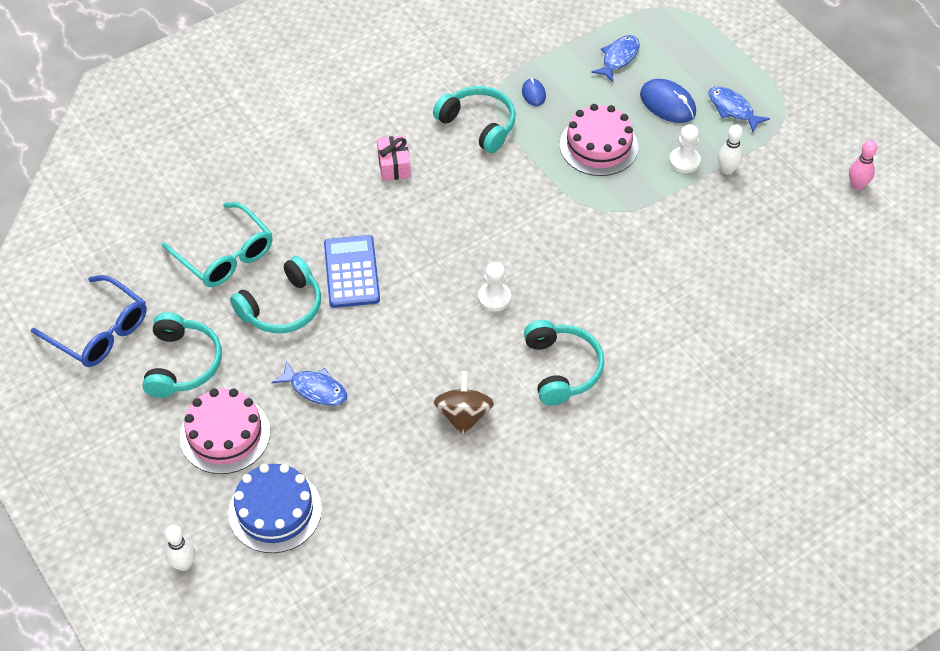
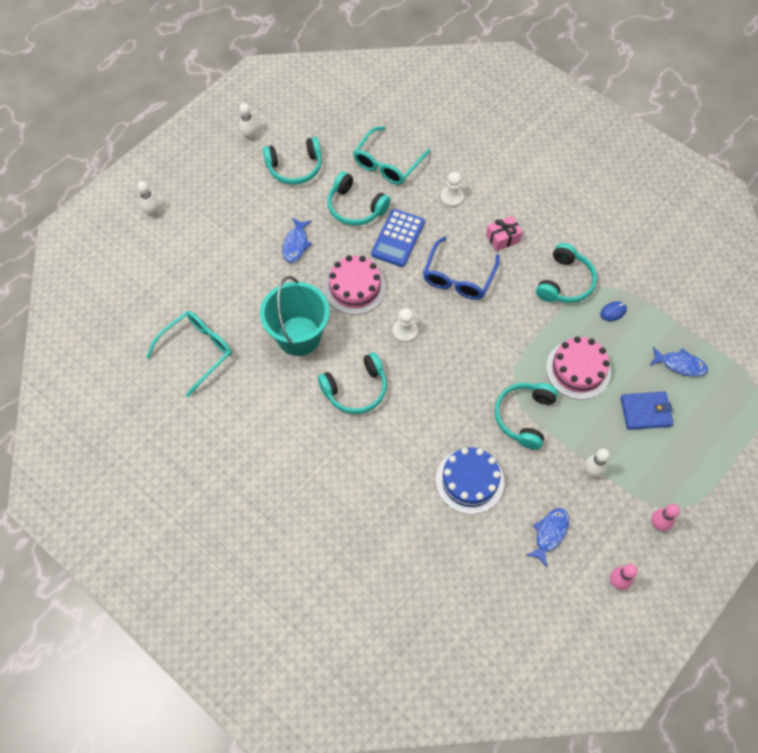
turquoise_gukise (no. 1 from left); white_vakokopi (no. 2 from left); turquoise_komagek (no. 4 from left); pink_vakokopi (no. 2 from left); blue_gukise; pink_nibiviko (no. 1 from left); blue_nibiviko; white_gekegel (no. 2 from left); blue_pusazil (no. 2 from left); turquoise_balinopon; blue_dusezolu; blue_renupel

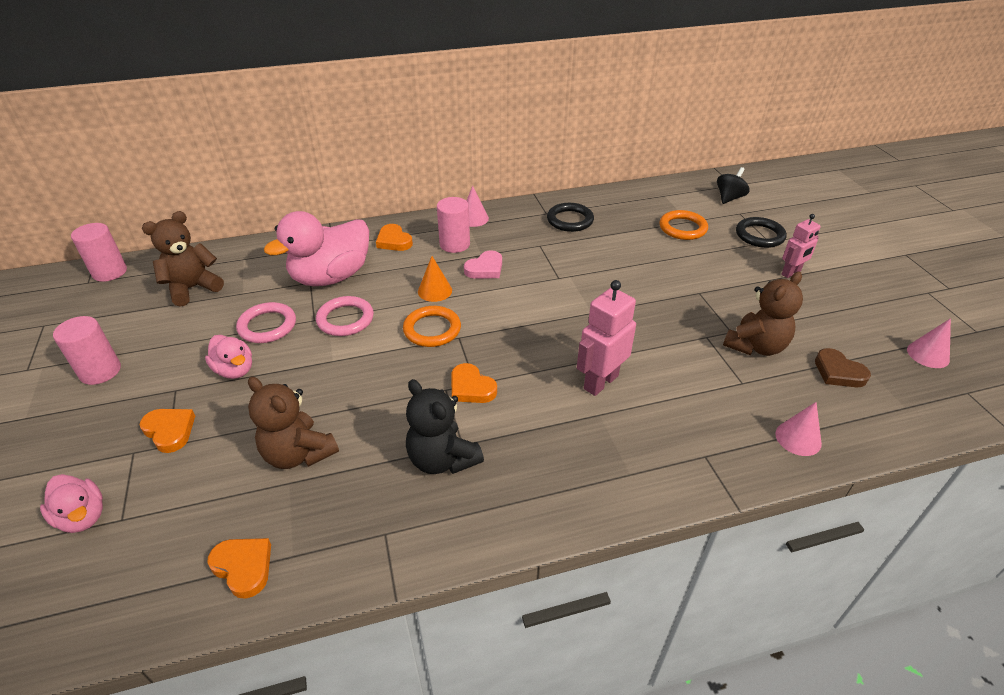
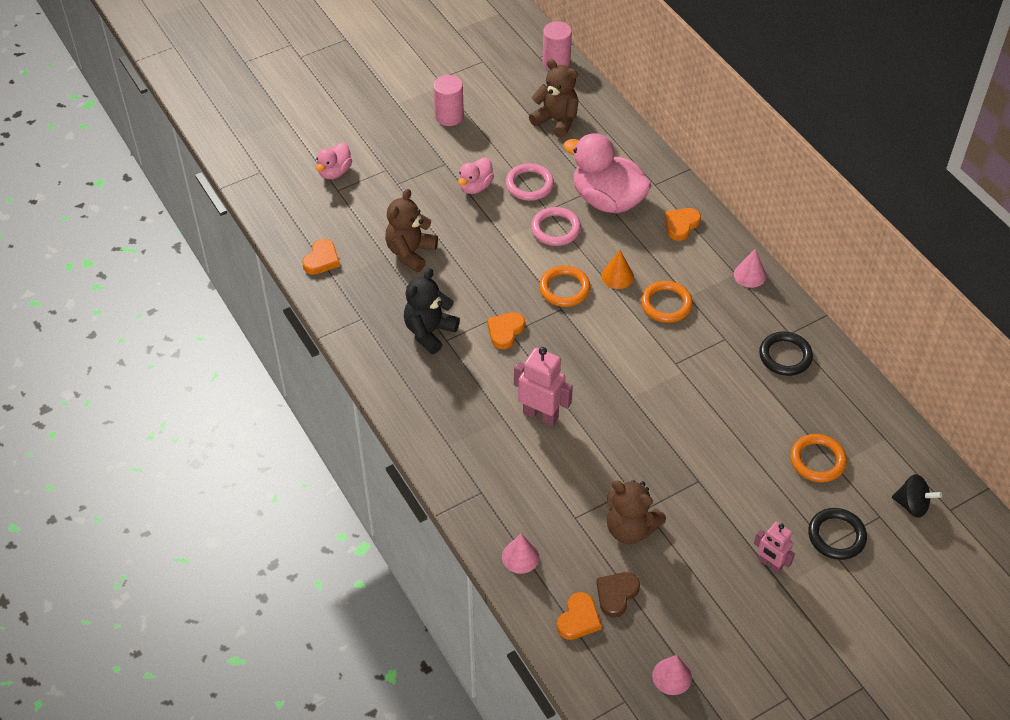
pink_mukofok (no. 3 from left in the first image); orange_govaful (no. 3 from left); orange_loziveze (no. 2 from left)

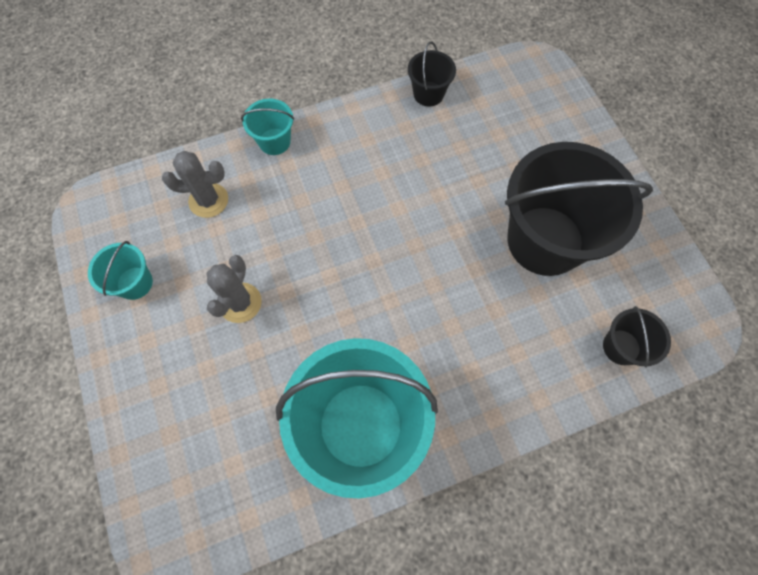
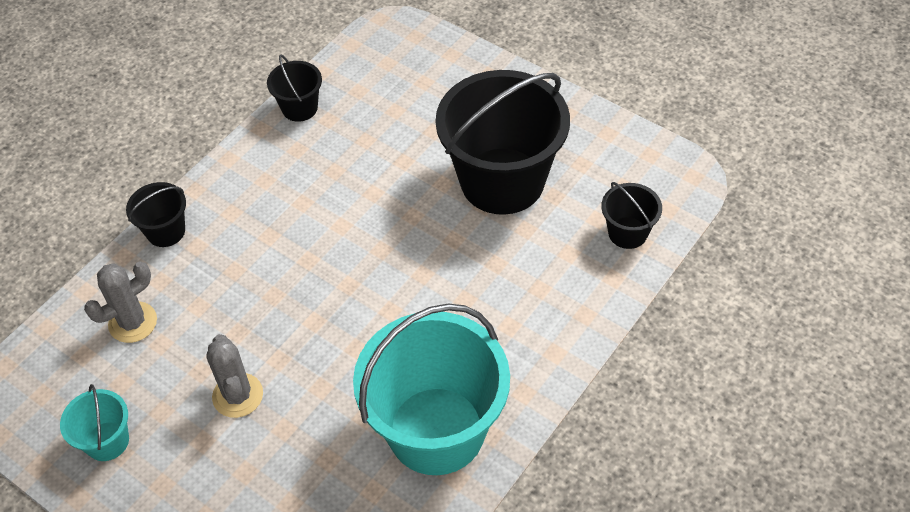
black_balinopon (no. 1 from left)

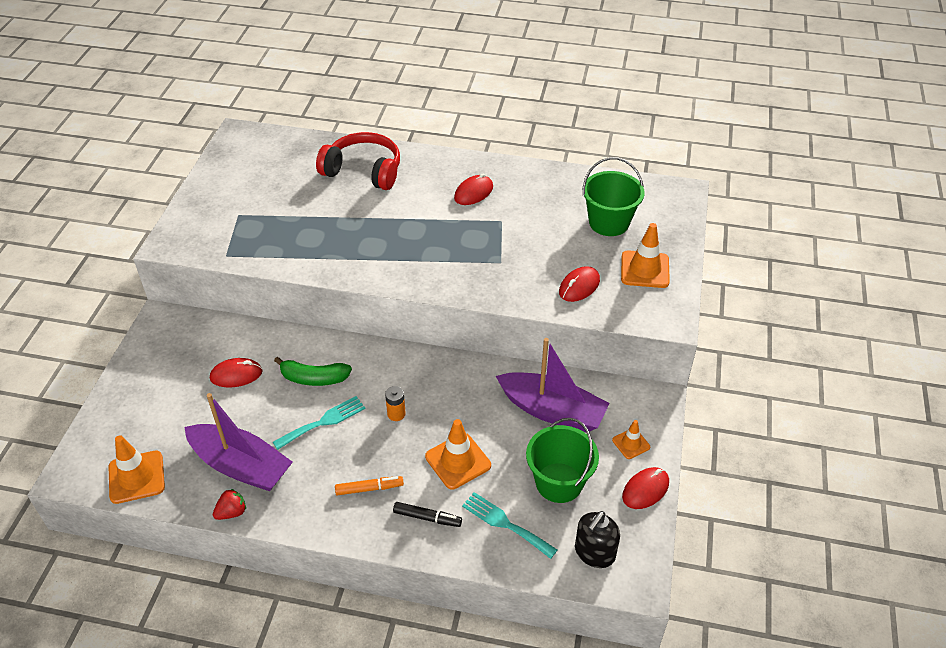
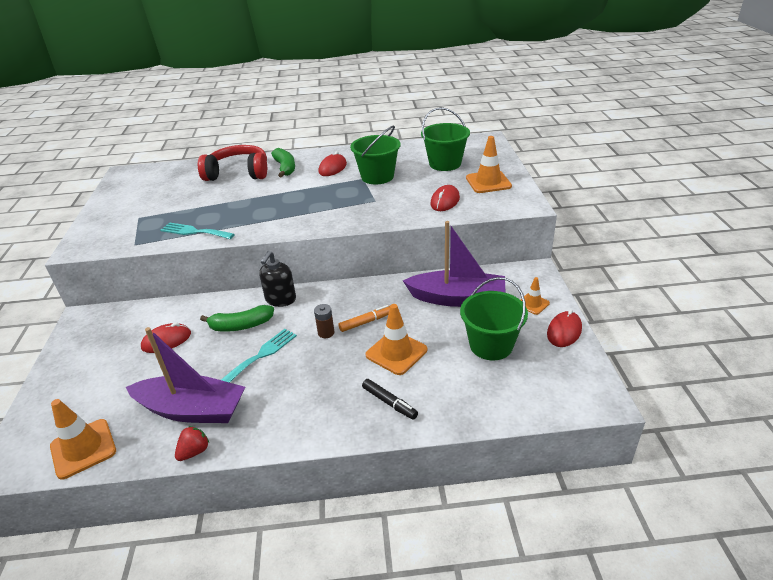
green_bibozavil (no. 2 from left); green_balinopon (no. 1 from left); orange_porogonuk; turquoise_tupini (no. 1 from left); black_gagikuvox; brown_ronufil; black_porogonuk

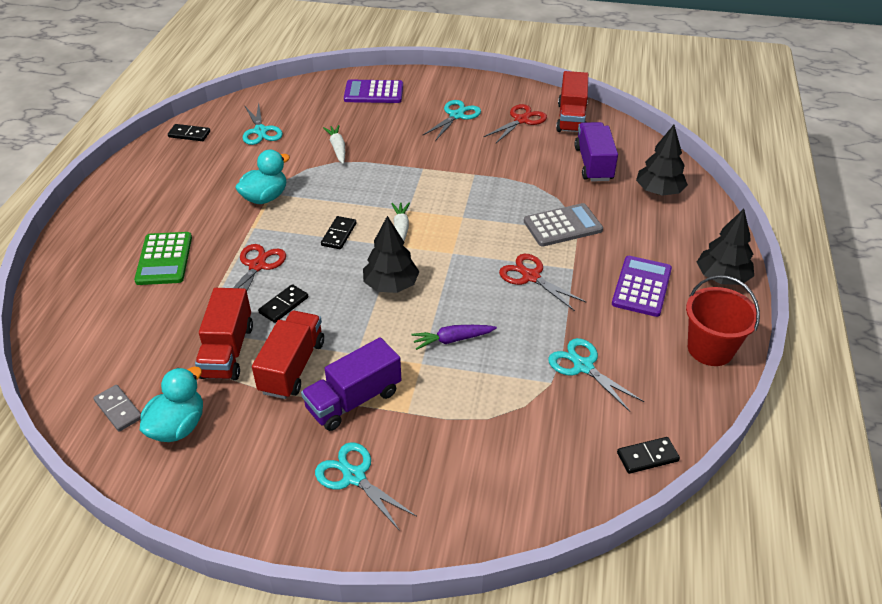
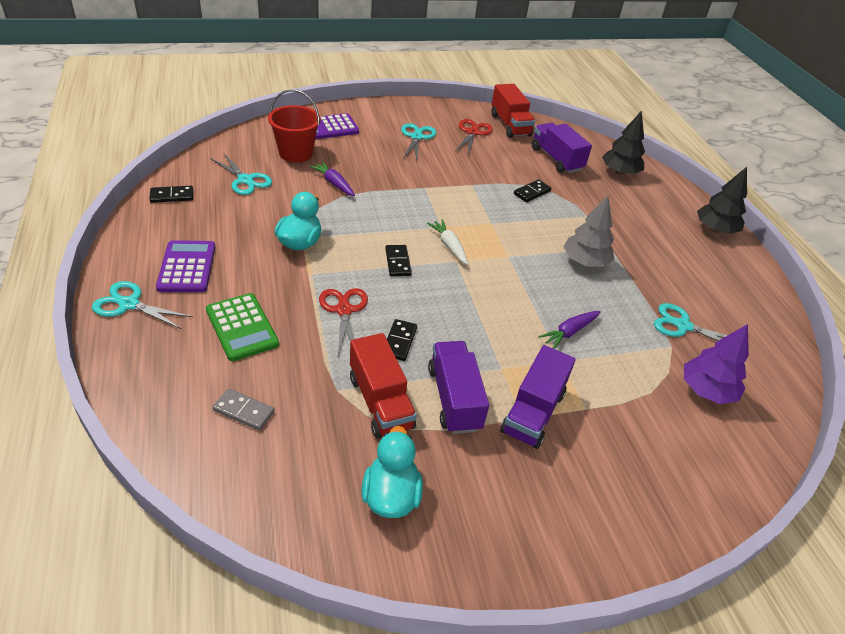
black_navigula (no. 1 from left in the first image); grey_renupel; purple_navigula; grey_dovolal; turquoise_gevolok (no. 1 from left); purple_renupel (no. 1 from left); black_dovolal (no. 4 from left); red_balinopon; grey_navigula; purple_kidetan (no. 1 from left); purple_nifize (no. 1 from left)

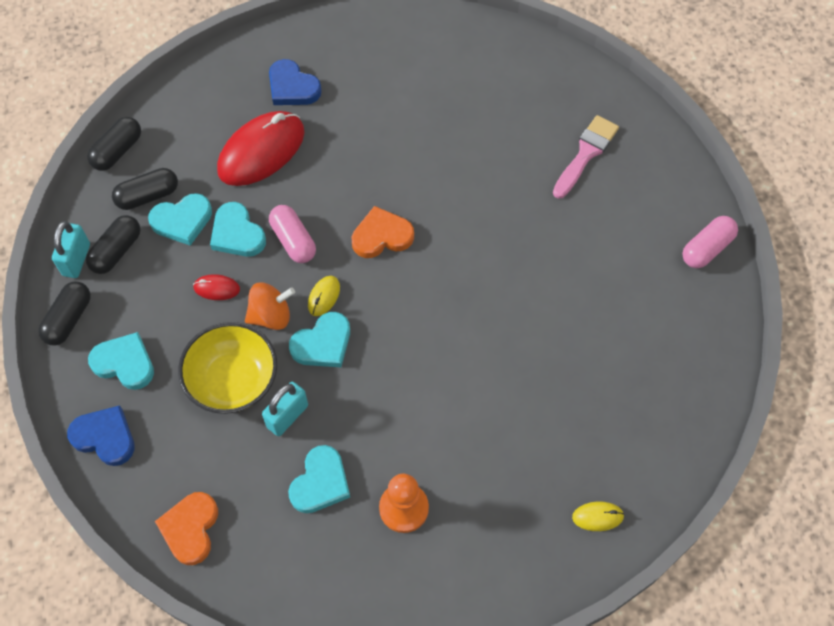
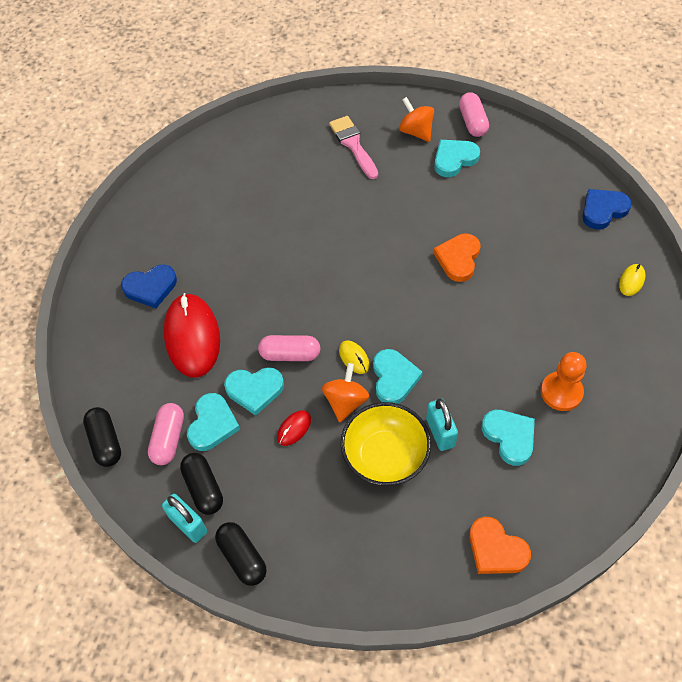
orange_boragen (no. 2 from left); blue_govaful (no. 2 from left); turquoise_govaful (no. 4 from left); orange_govaful (no. 1 from left); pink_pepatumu (no. 1 from left)

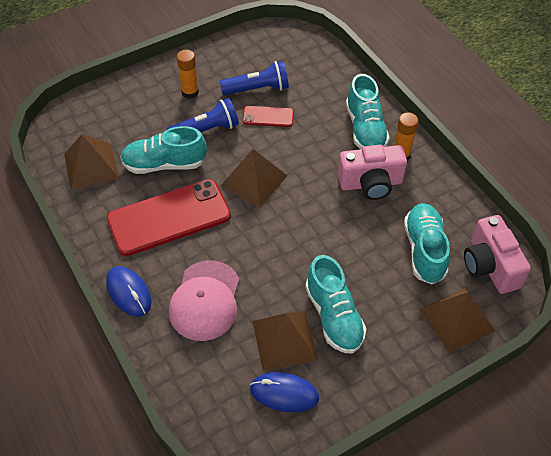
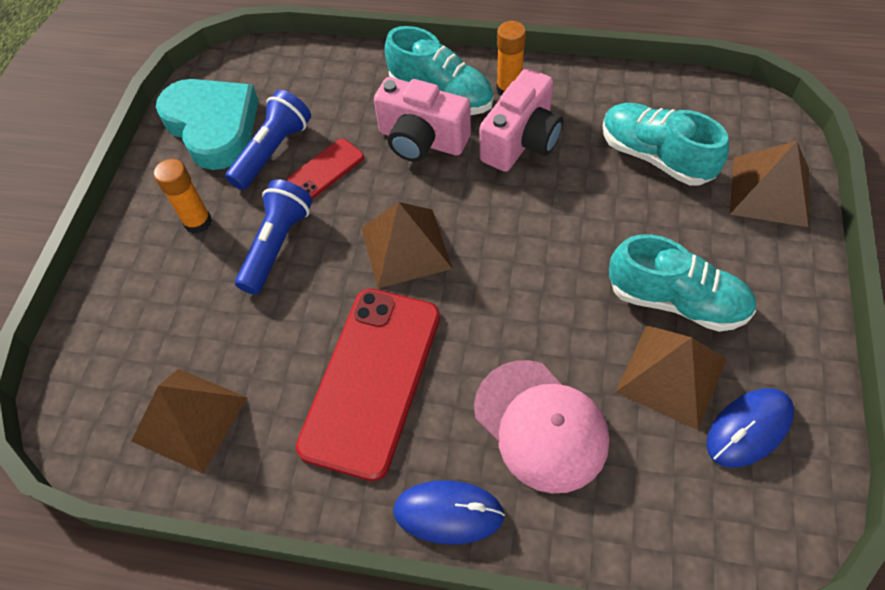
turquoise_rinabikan (no. 1 from left in the first image); turquoise_govaful; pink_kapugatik (no. 1 from left)

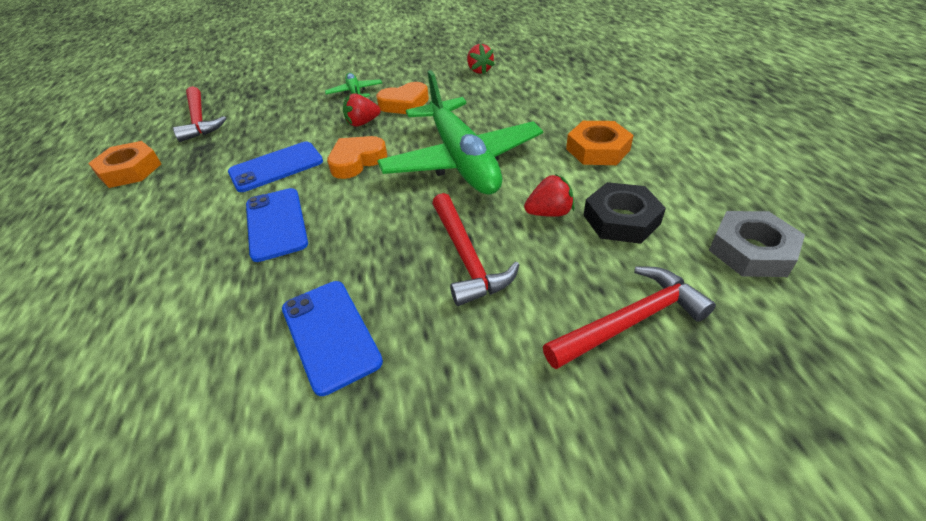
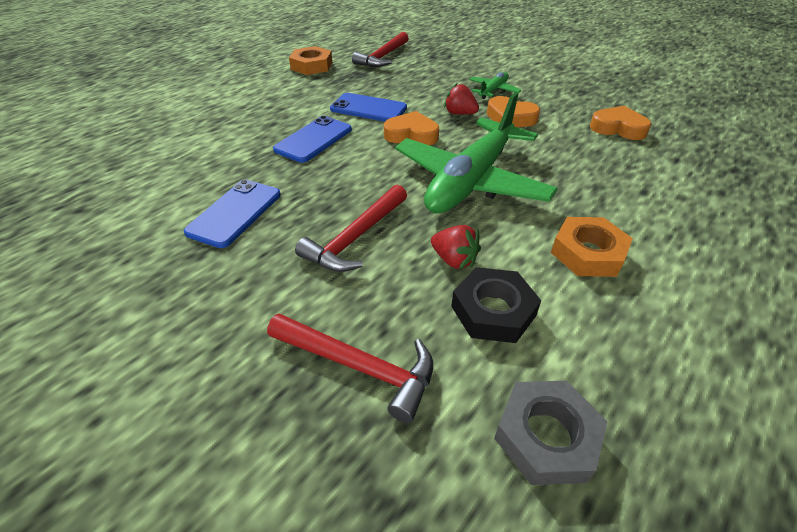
orange_govaful (no. 3 from left)

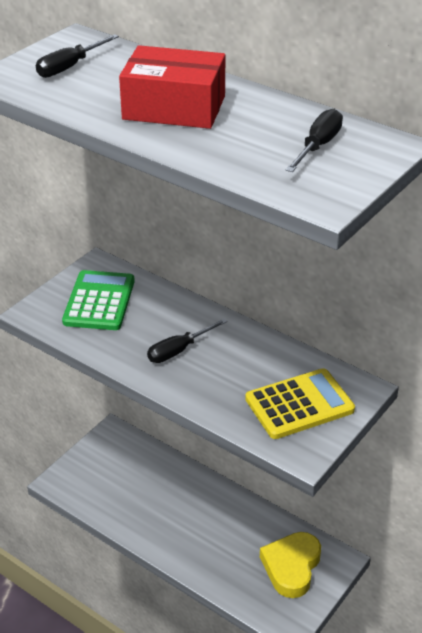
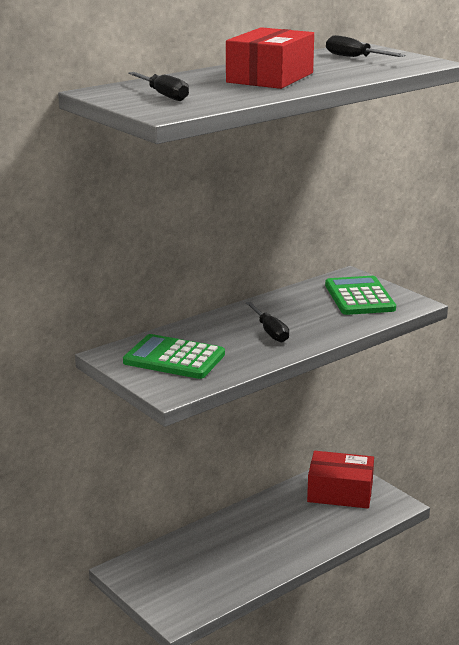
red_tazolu (no. 2 from left); green_renupel (no. 2 from left)

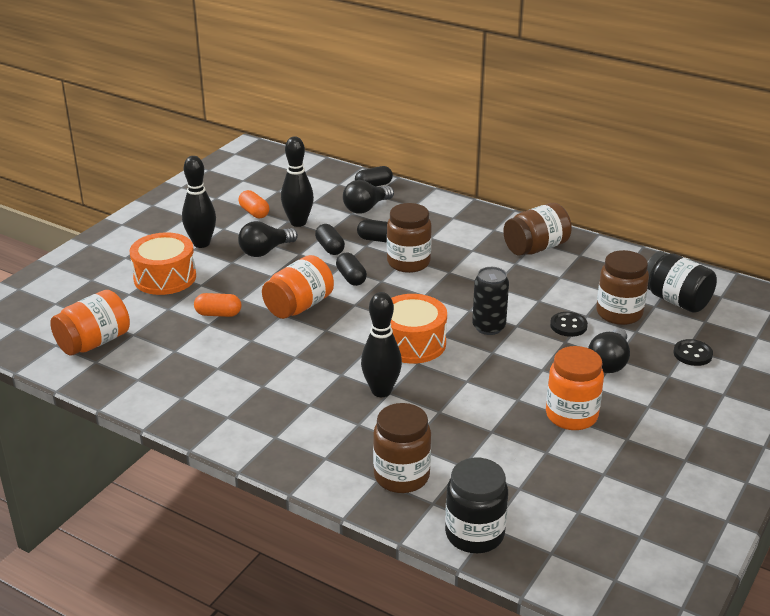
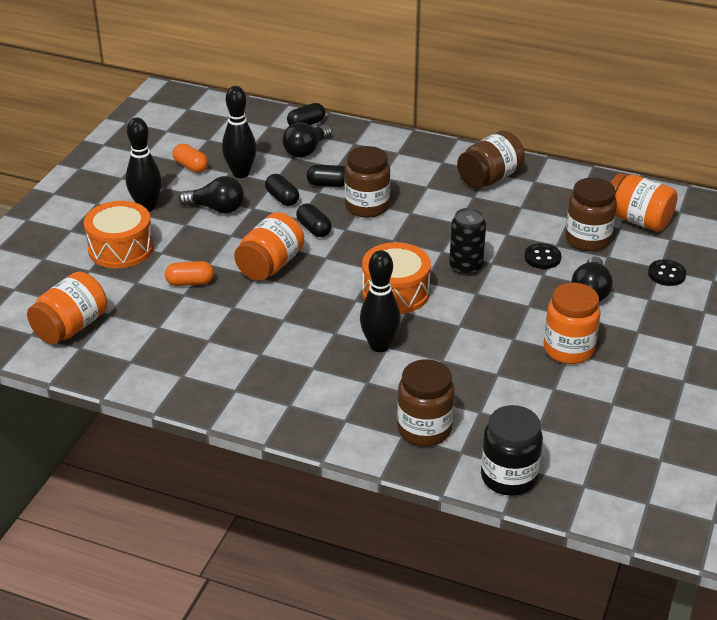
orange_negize (no. 4 from left); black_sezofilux (no. 1 from left)

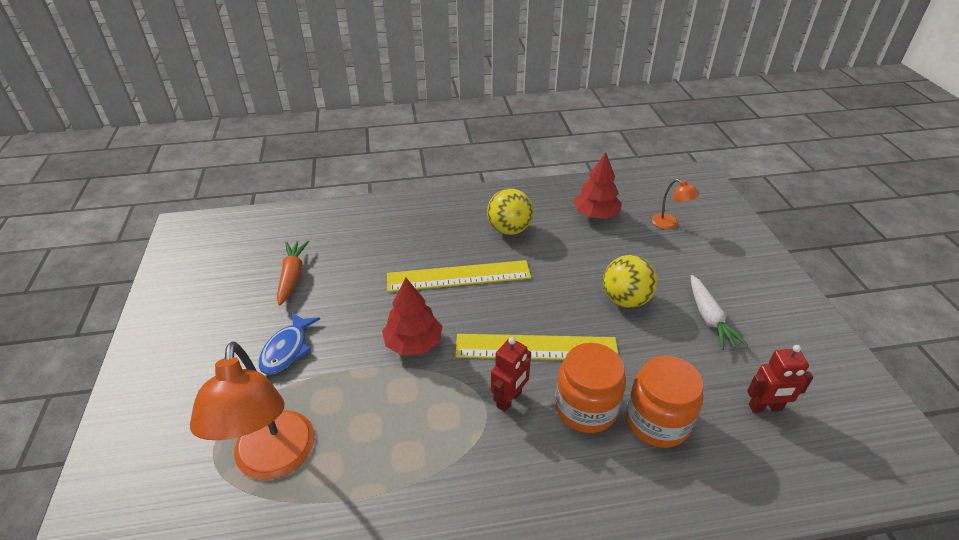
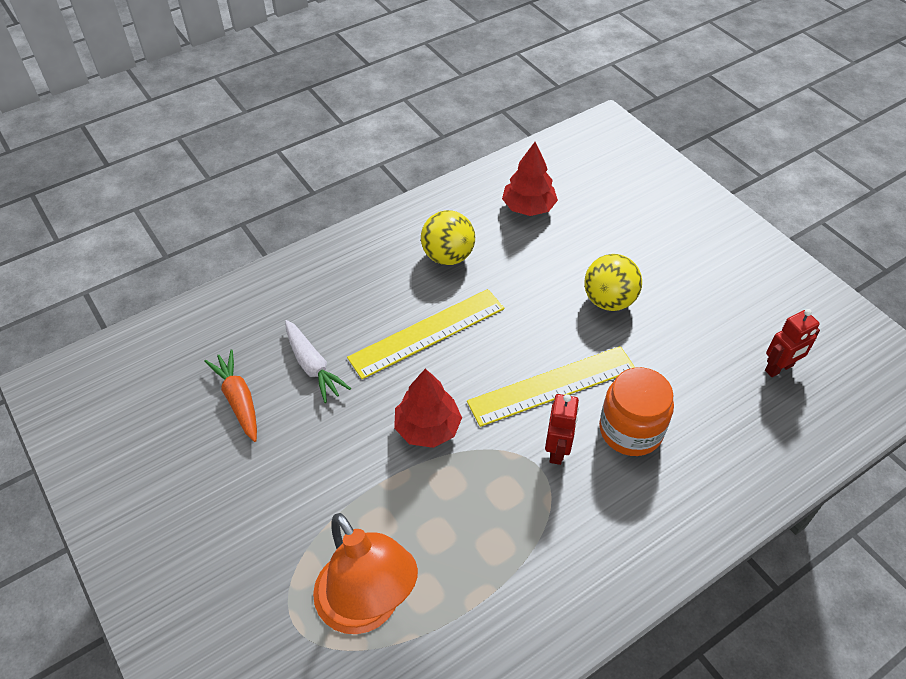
blue_pusazil; orange_negize (no. 2 from left in the first image); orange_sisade (no. 2 from left in the first image); white_nifize

